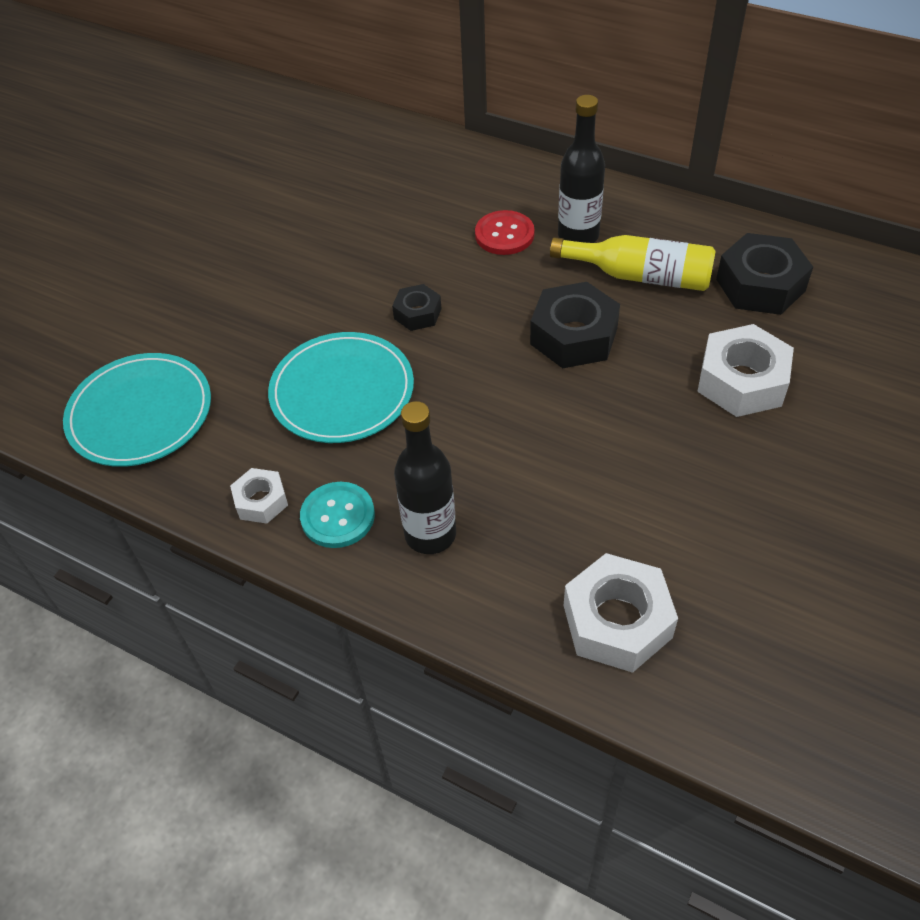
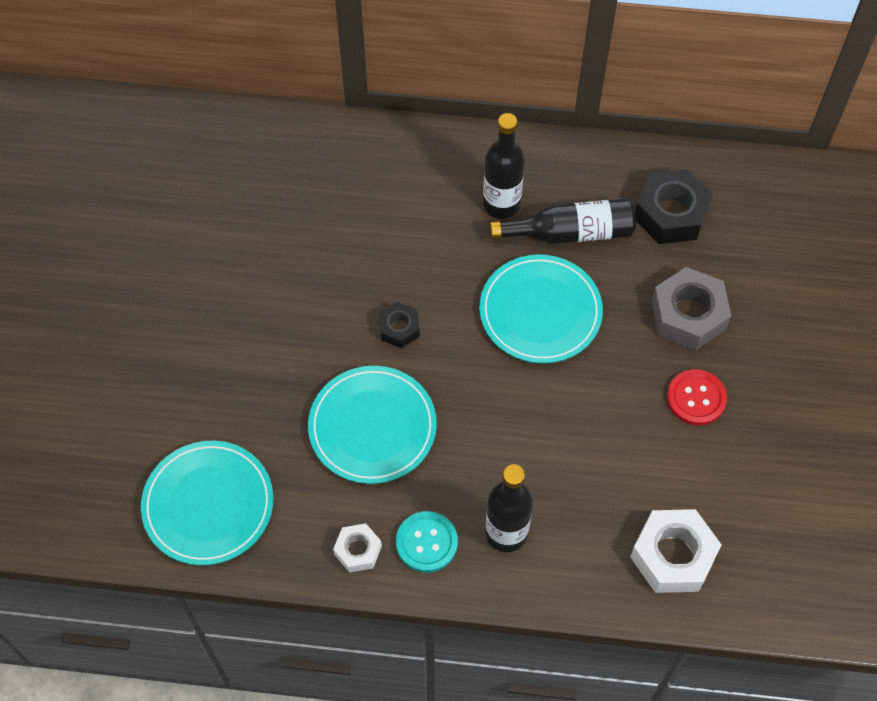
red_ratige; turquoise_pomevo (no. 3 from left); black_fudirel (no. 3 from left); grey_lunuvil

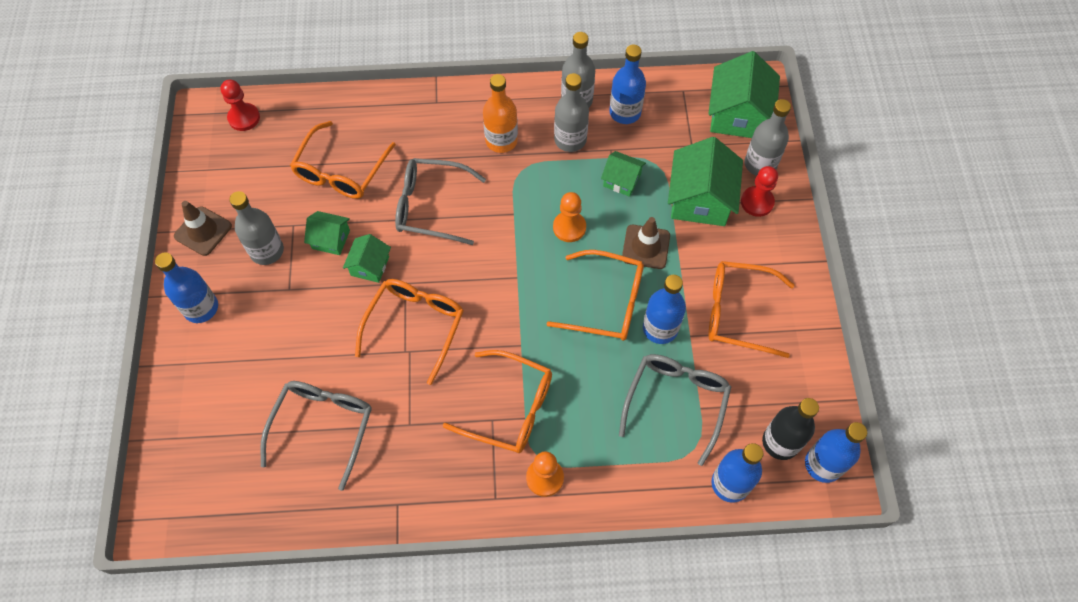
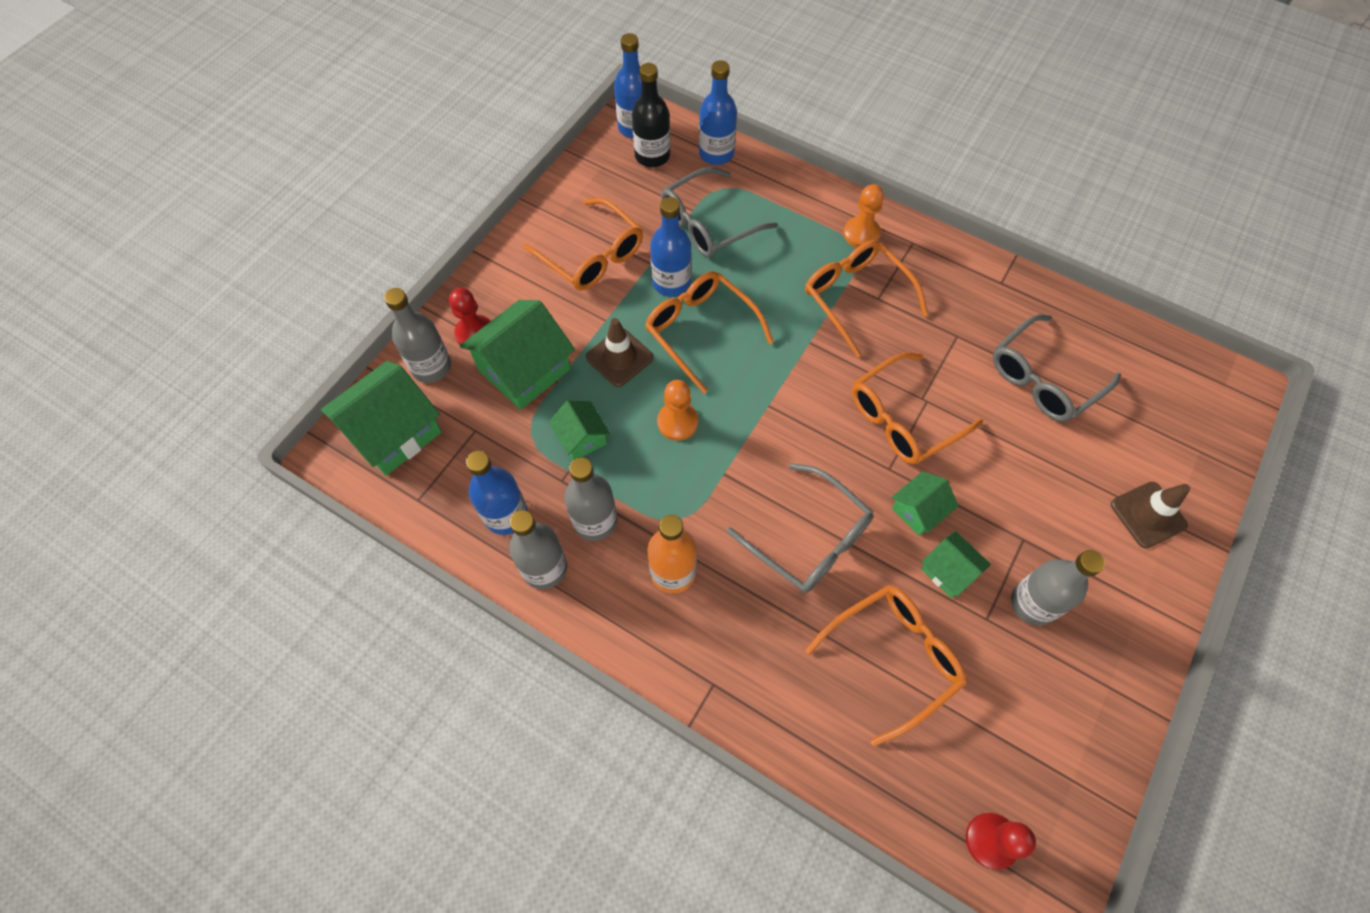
blue_fudirel (no. 1 from left in the first image); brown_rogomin (no. 2 from left)

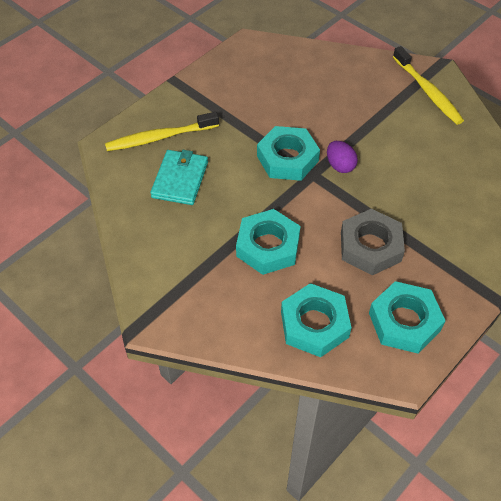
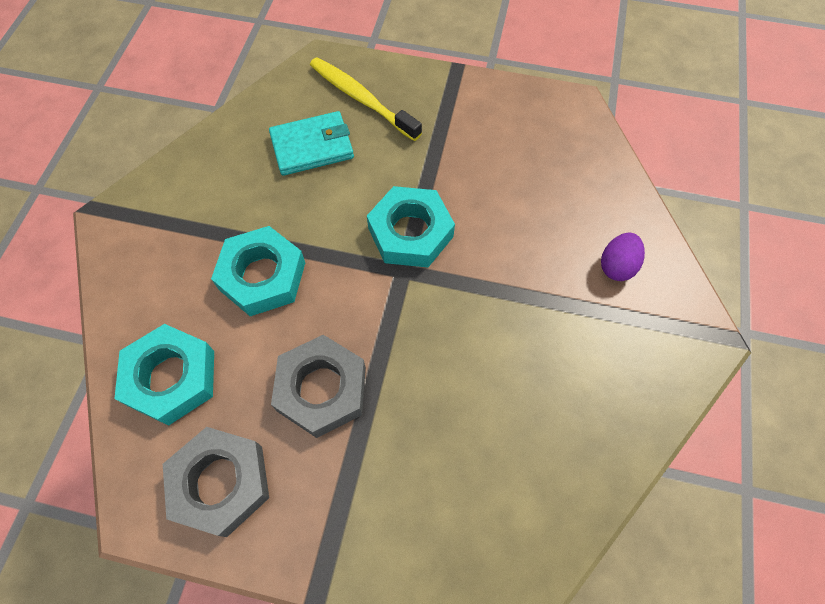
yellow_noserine (no. 2 from left in the first image); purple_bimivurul; grey_lunuvil (no. 1 from left)

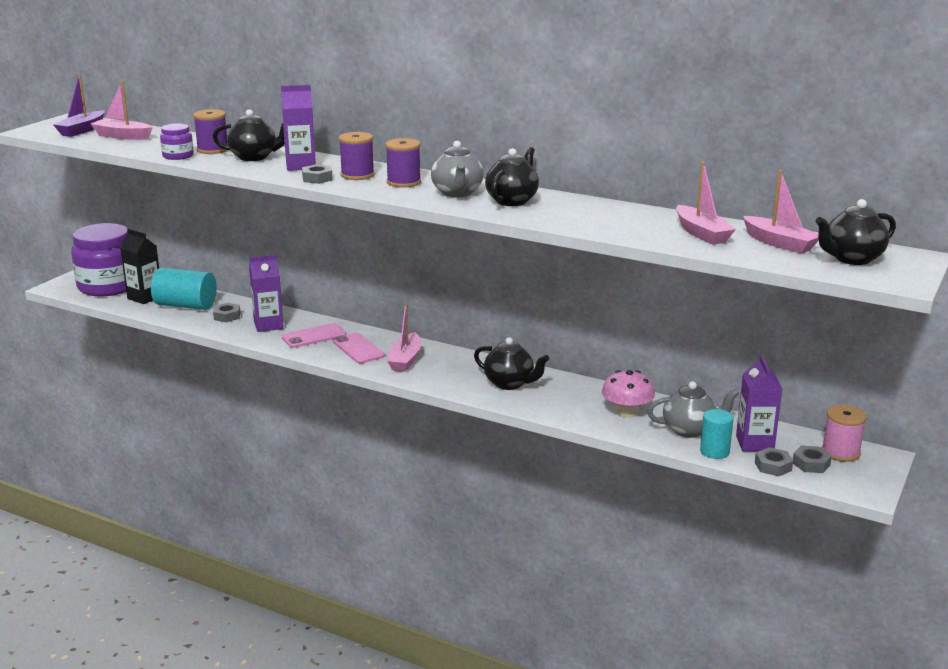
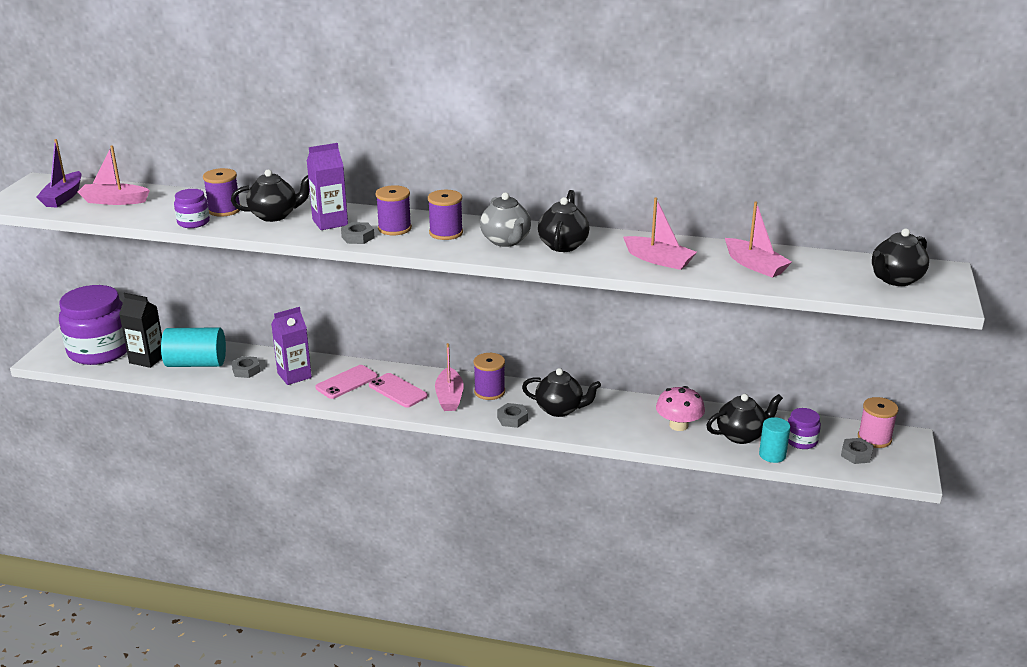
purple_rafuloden (no. 4 from left); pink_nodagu (no. 3 from left); grey_lunuvil (no. 3 from left); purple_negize (no. 3 from left); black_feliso (no. 4 from left)

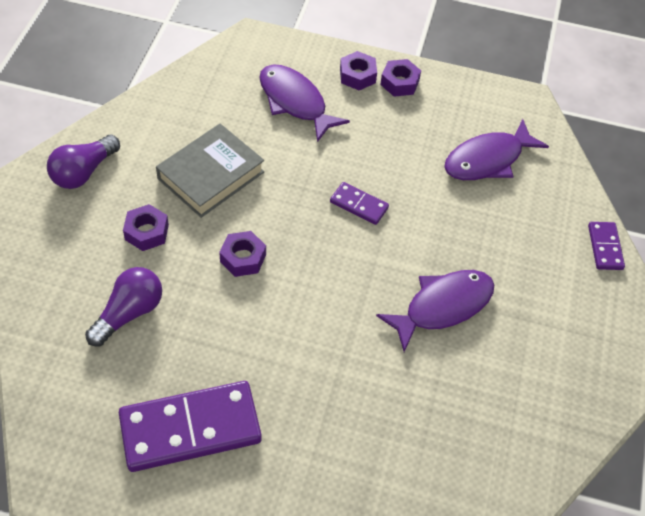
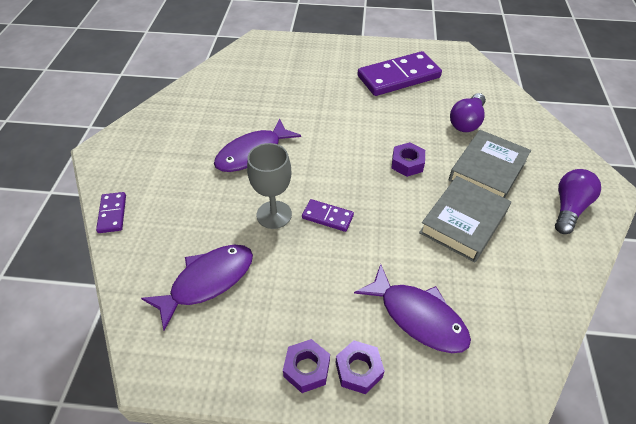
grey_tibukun; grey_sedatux (no. 2 from left)

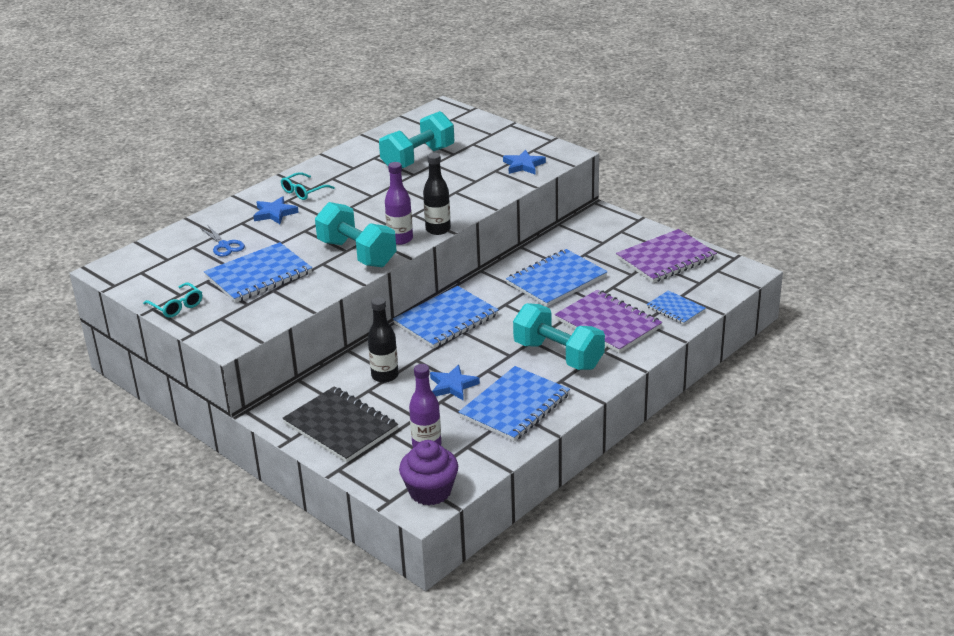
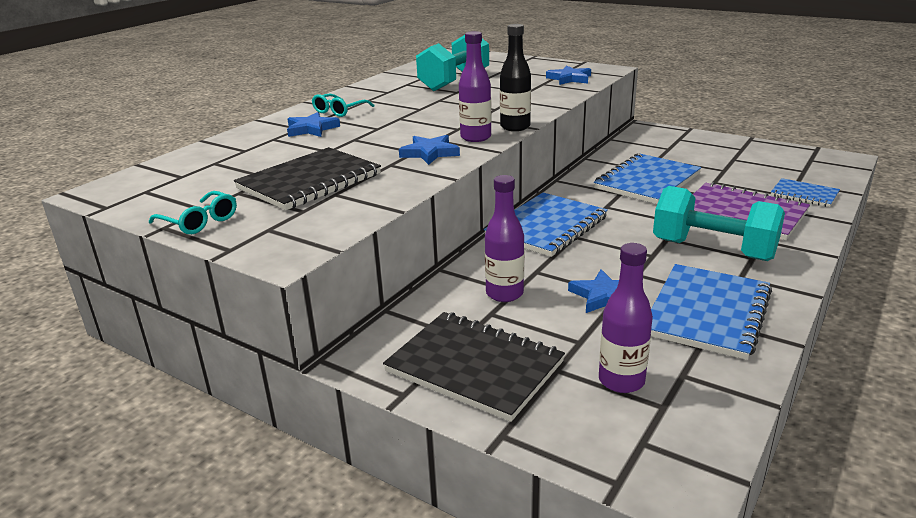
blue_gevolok; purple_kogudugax; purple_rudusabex (no. 2 from left in the first image); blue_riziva (no. 2 from left); black_rudusabex (no. 1 from left); purple_fudirel (no. 2 from left)

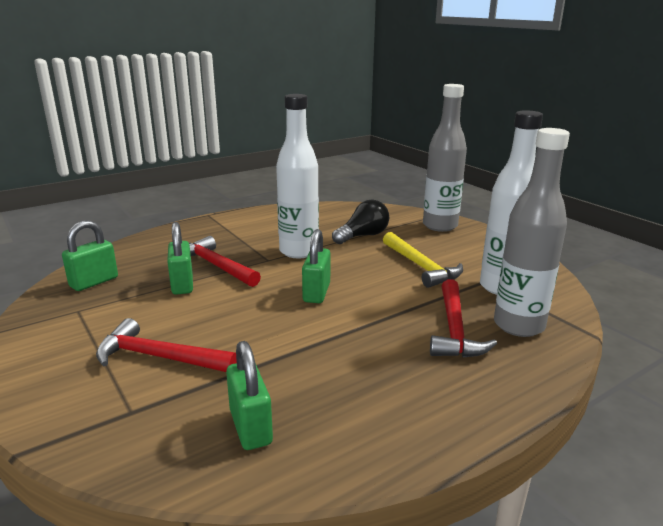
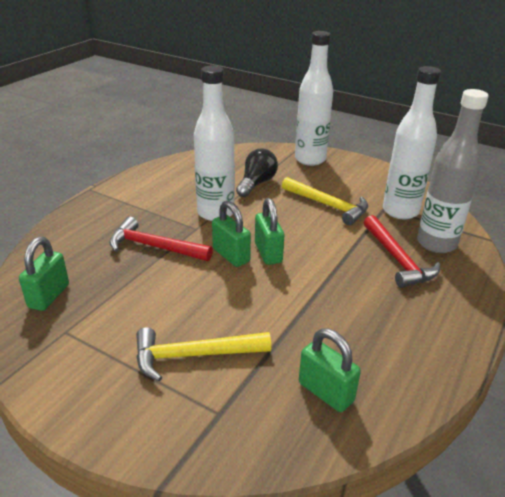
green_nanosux (no. 2 from left); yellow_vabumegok (no. 1 from left); white_fudirel (no. 2 from left)

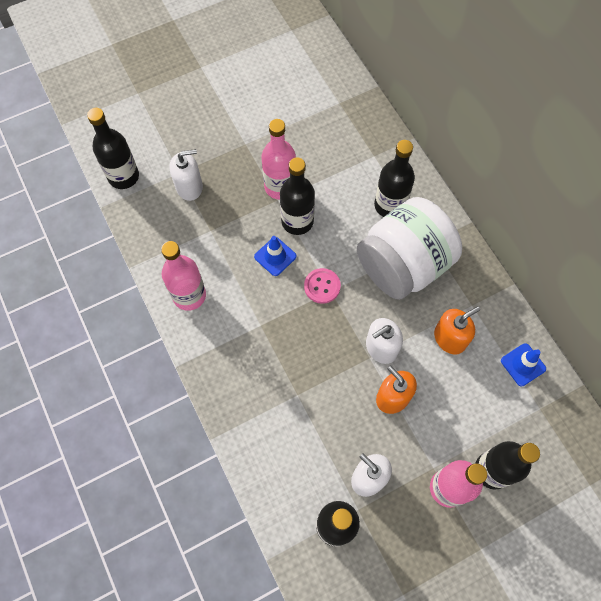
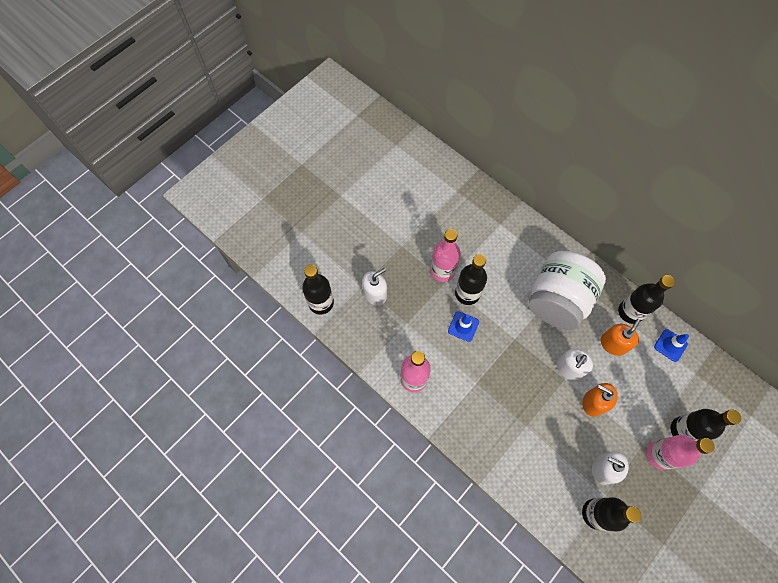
pink_ratige; black_fudirel (no. 4 from left)

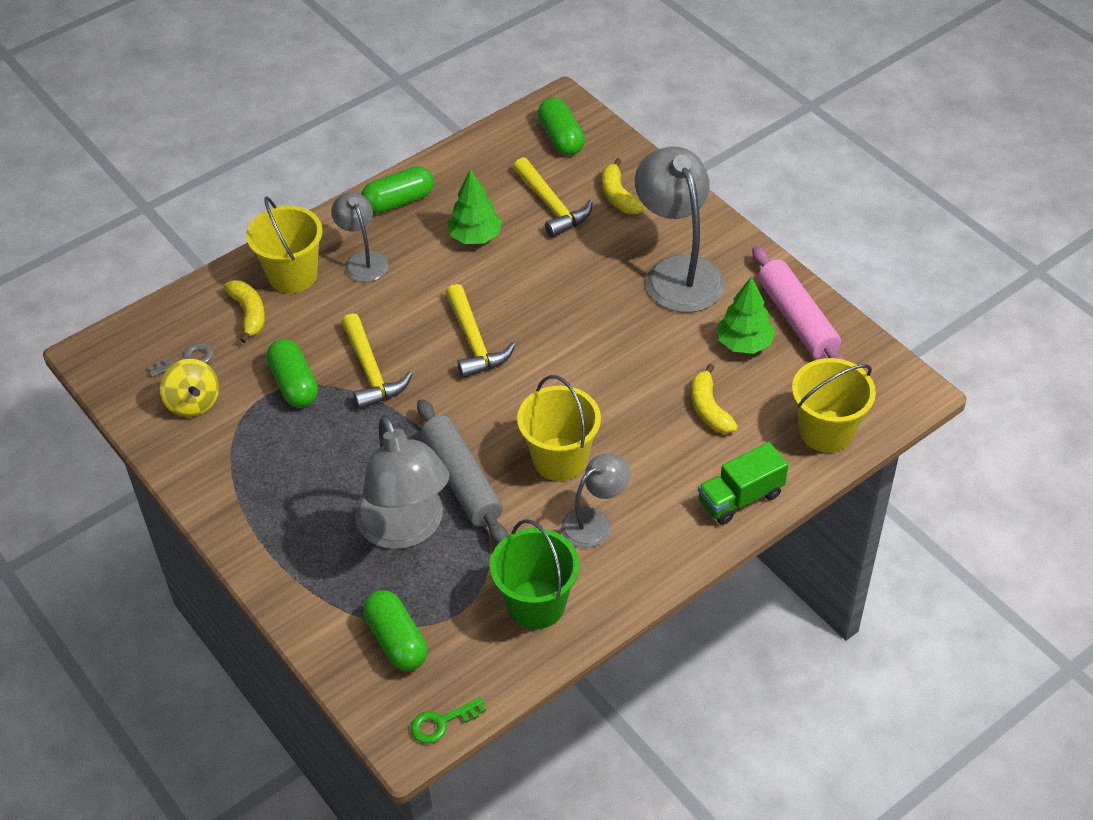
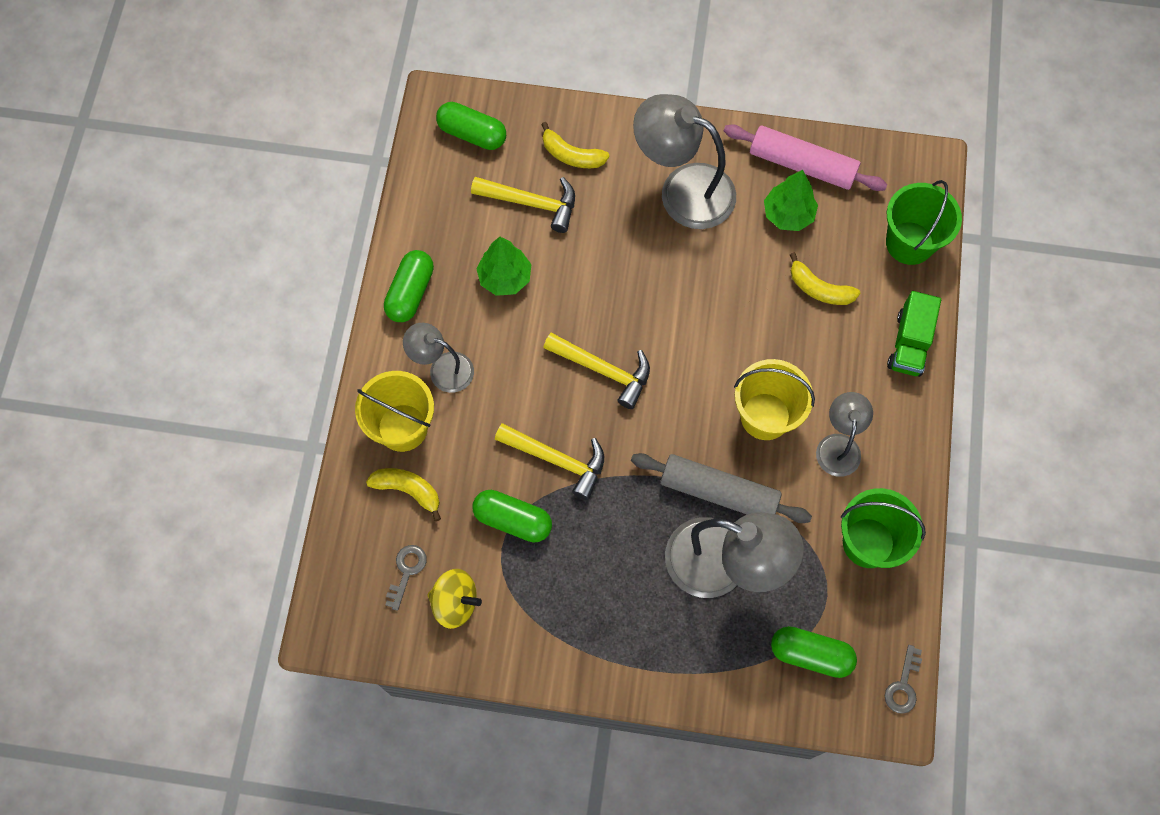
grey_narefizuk (no. 2 from left); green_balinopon (no. 2 from left)

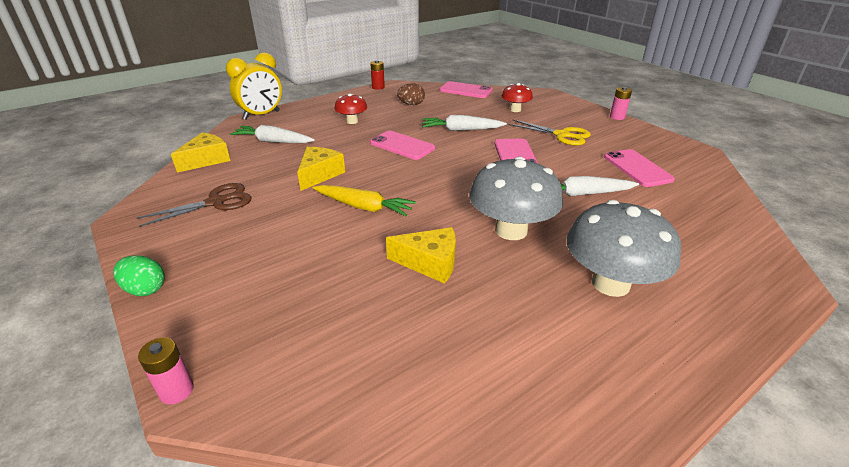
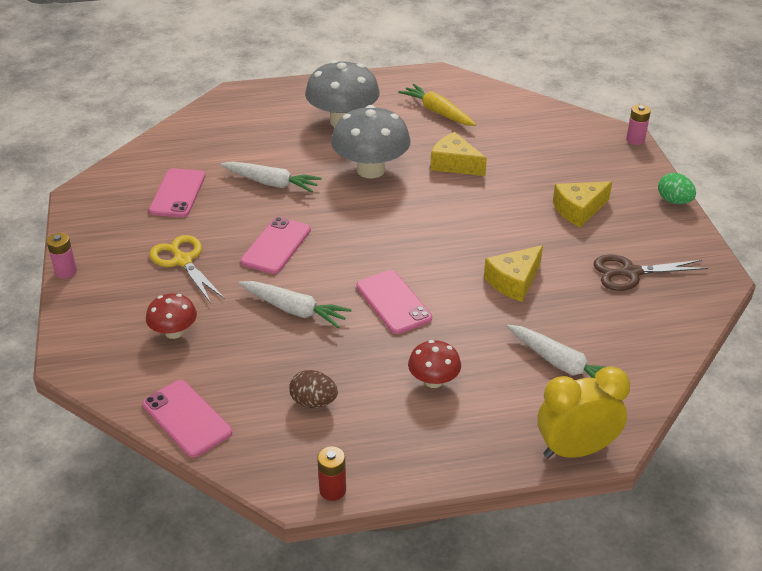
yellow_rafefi (no. 3 from left); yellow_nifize

